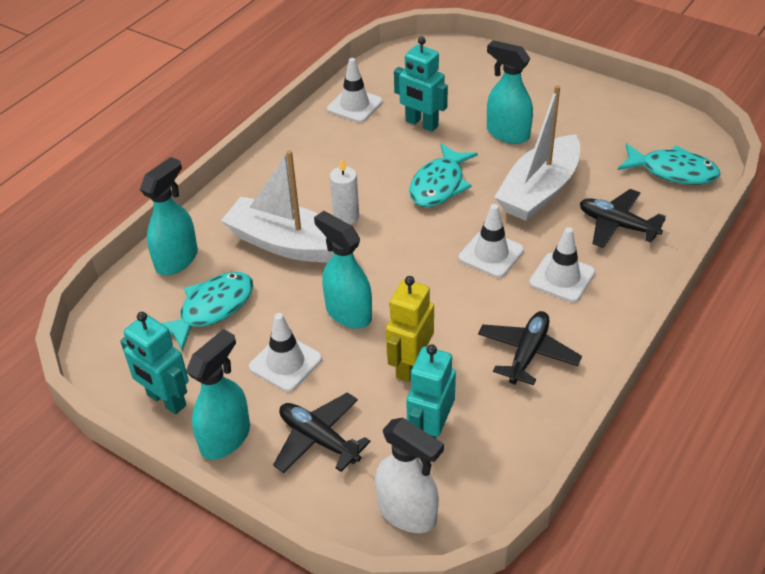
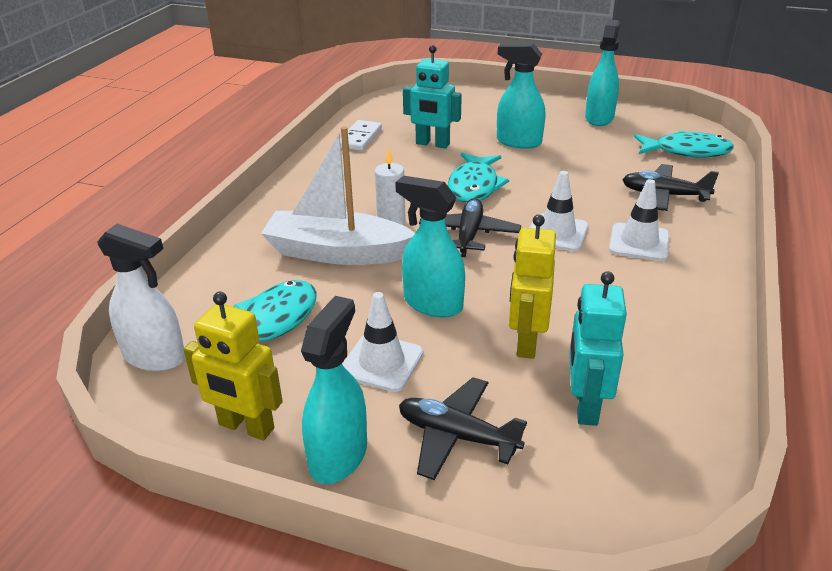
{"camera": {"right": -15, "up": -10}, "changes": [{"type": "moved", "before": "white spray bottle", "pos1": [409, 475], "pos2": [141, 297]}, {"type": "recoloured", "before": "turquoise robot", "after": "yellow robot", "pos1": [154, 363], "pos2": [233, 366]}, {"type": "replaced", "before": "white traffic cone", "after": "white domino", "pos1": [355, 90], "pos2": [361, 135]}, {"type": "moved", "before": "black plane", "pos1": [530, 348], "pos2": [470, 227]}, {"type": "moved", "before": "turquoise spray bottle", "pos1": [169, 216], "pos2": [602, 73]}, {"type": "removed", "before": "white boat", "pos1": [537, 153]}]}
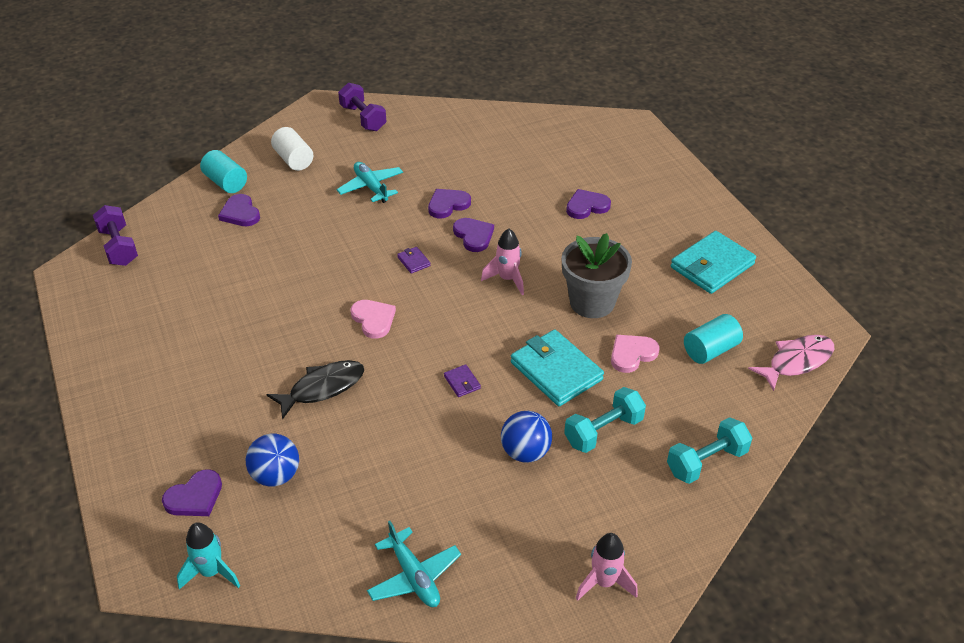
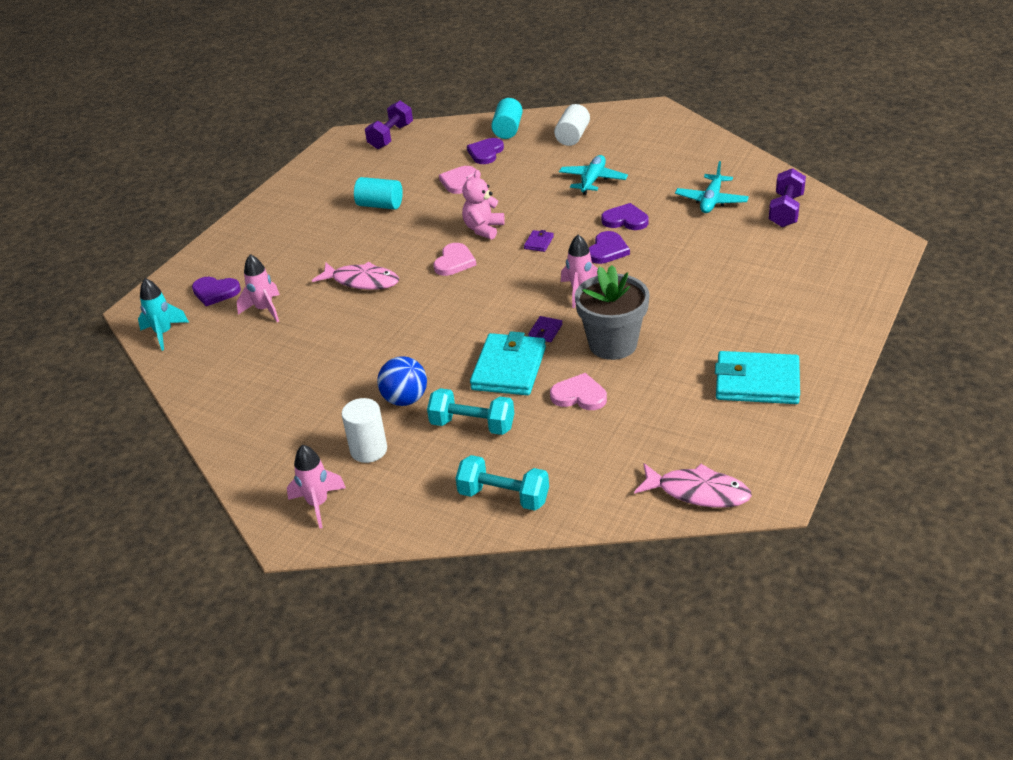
{"camera": {"right": 55, "up": -5}, "changes": [{"type": "replaced", "before": "blue ball", "after": "pink rocket", "pos1": [272, 460], "pos2": [258, 288]}, {"type": "recoloured", "before": "black fish", "after": "pink fish", "pos1": [315, 390], "pos2": [355, 276]}, {"type": "added", "after": "white cylinder", "pos2": [364, 430]}, {"type": "moved", "before": "turquoise cylinder", "pos1": [713, 339], "pos2": [378, 193]}, {"type": "added", "after": "pink heart", "pos2": [457, 180]}, {"type": "added", "after": "pink teddy bear", "pos2": [483, 205]}, {"type": "moved", "before": "purple wallet", "pos1": [462, 380], "pos2": [545, 329]}, {"type": "moved", "before": "turquoise plane", "pos1": [414, 564], "pos2": [712, 187]}, {"type": "moved", "before": "purple dumbbell", "pos1": [362, 107], "pos2": [787, 197]}, {"type": "removed", "before": "purple heart", "pos1": [588, 204]}]}
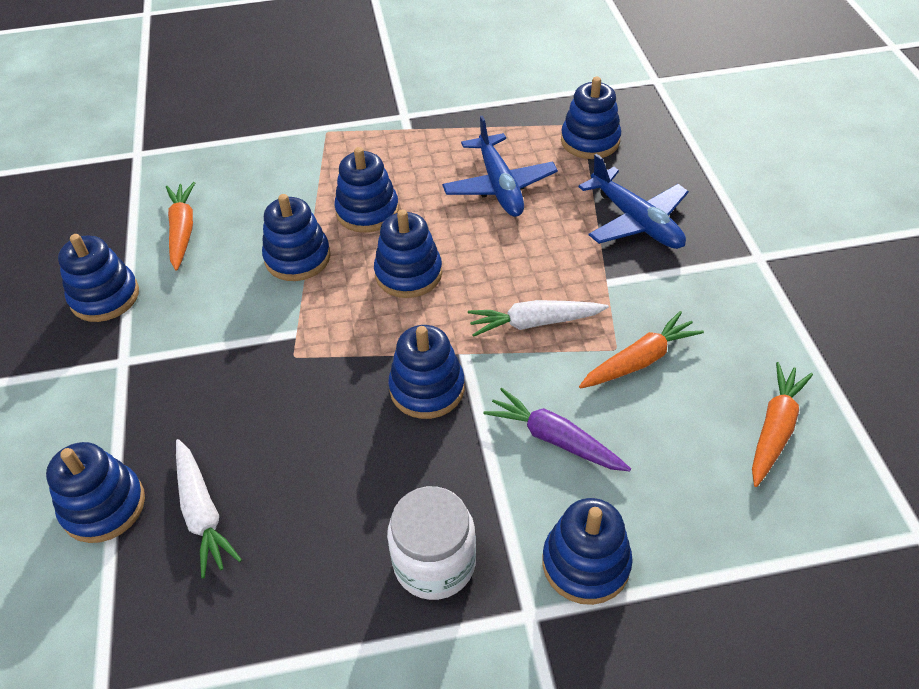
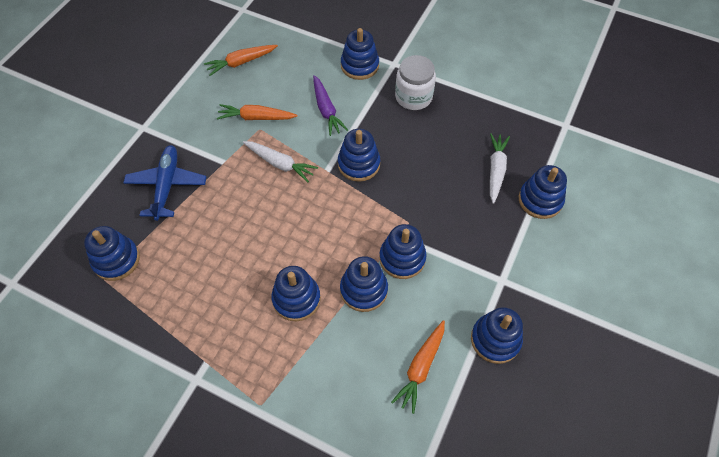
{"camera": {"right": -145, "up": 10}, "changes": [{"type": "moved", "before": "blue stacking toy", "pos1": [408, 253], "pos2": [403, 251]}, {"type": "removed", "before": "blue plane", "pos1": [500, 166]}]}
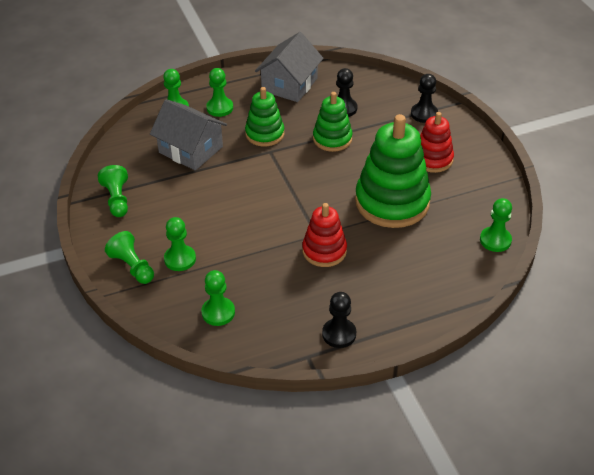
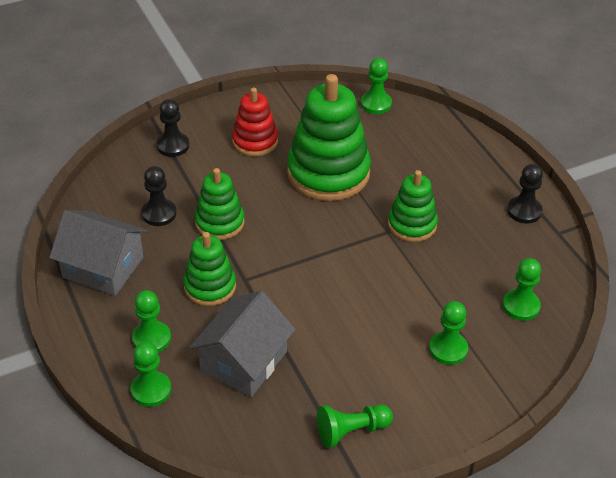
{"camera": {"right": -95, "up": 0}, "changes": [{"type": "recoloured", "before": "red stacking toy", "after": "green stacking toy", "pos1": [324, 235], "pos2": [413, 206]}, {"type": "removed", "before": "green pawn", "pos1": [129, 257]}]}
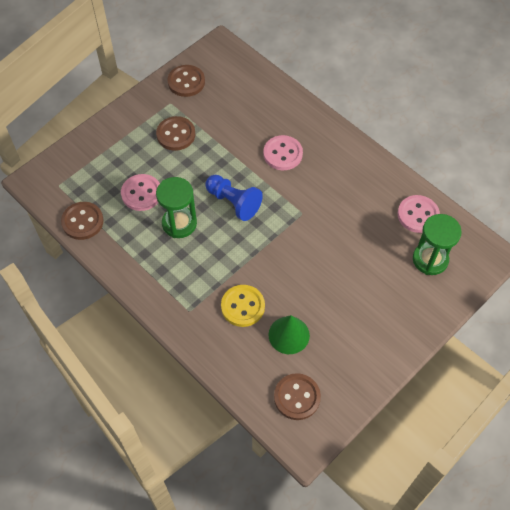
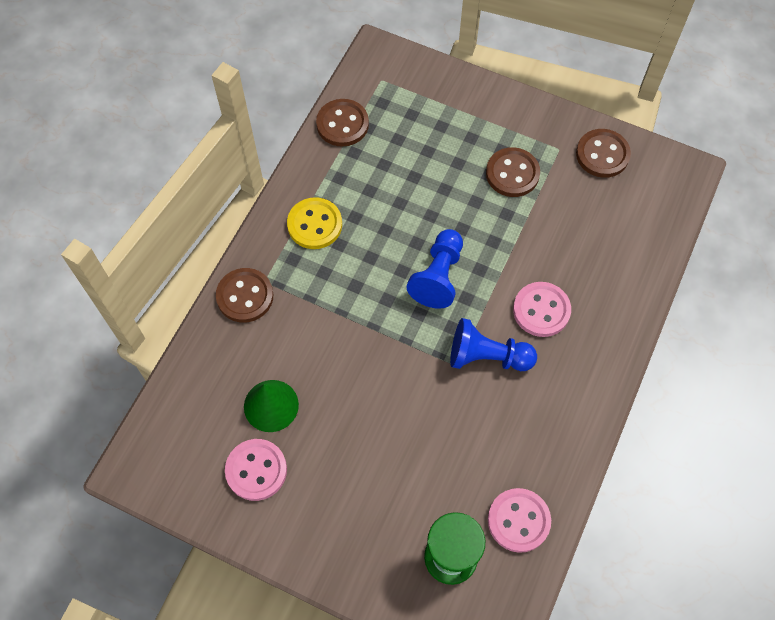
{"camera": {"right": 70, "up": 5}, "changes": [{"type": "moved", "before": "brown button", "pos1": [297, 396], "pos2": [244, 295]}, {"type": "moved", "before": "pink button", "pos1": [140, 192], "pos2": [256, 470]}, {"type": "moved", "before": "yellow button", "pos1": [243, 306], "pos2": [314, 223]}, {"type": "added", "after": "blue pawn", "pos2": [493, 344]}, {"type": "removed", "before": "green hourglass", "pos1": [176, 207]}]}
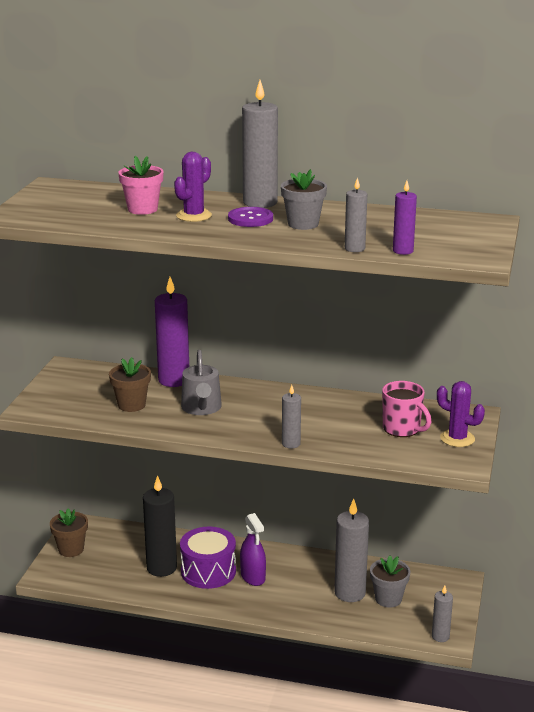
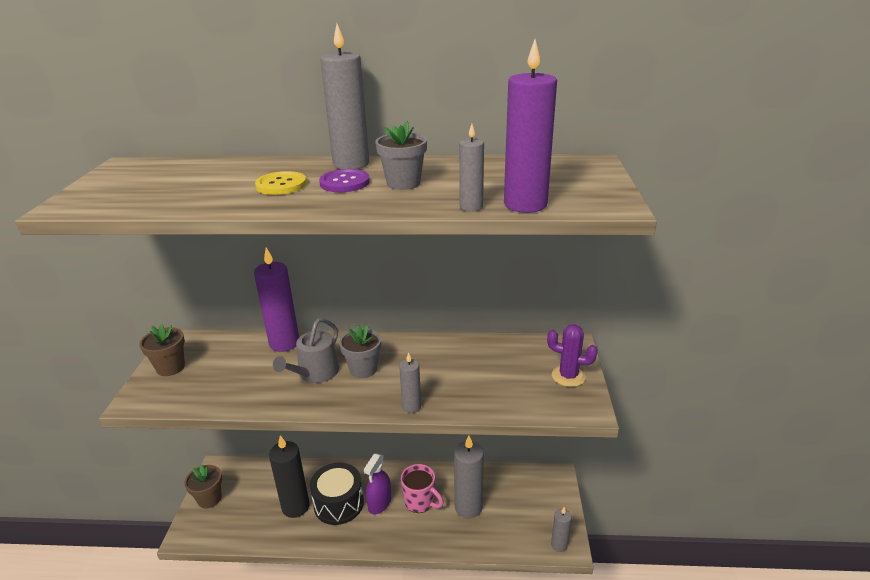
{"camera": {"right": -10, "up": 5}, "changes": [{"type": "moved", "before": "brown flower pot", "pos1": [130, 384], "pos2": [162, 350]}, {"type": "replaced", "before": "purple cactus", "after": "yellow button", "pos1": [193, 187], "pos2": [281, 183]}, {"type": "turned", "before": "grey watering can", "pos1": [201, 382], "pos2": [306, 350], "turn": 45}, {"type": "recoloured", "before": "purple drum", "after": "black drum", "pos1": [208, 558], "pos2": [337, 493]}, {"type": "moved", "before": "grey flower pot", "pos1": [390, 582], "pos2": [360, 351]}, {"type": "turned", "before": "purple spray bottle", "pos1": [253, 549], "pos2": [377, 484], "turn": 60}, {"type": "moved", "before": "pink mug", "pos1": [407, 409], "pos2": [422, 488]}, {"type": "resized", "before": "purple candle", "pos1": [405, 217], "pos2": [530, 126], "scale": 1.84}, {"type": "removed", "before": "pink flower pot", "pos1": [141, 185]}]}
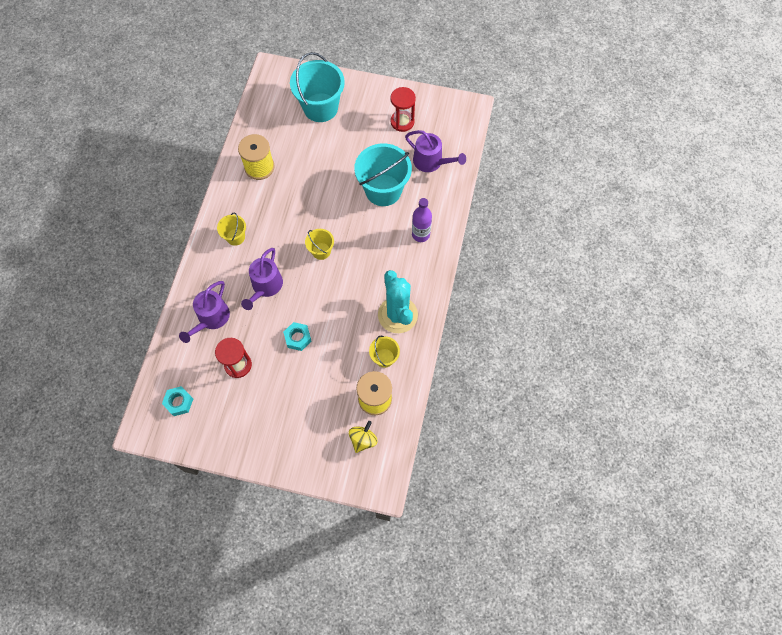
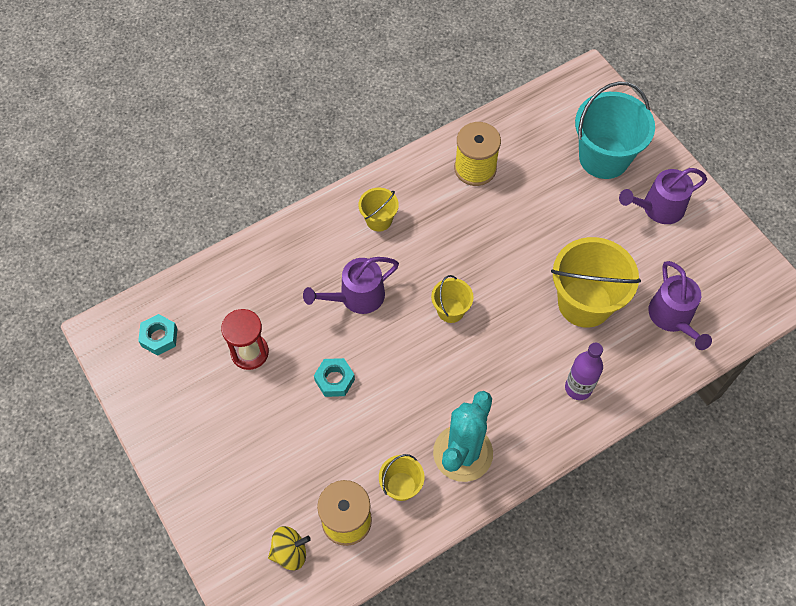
{"camera": {"right": 45, "up": -5}, "changes": [{"type": "recoloured", "before": "turquoise bucket", "after": "yellow bucket", "pos1": [383, 174], "pos2": [596, 282]}, {"type": "moved", "before": "purple watering can", "pos1": [204, 312], "pos2": [663, 196]}, {"type": "removed", "before": "red hourglass", "pos1": [403, 109]}]}
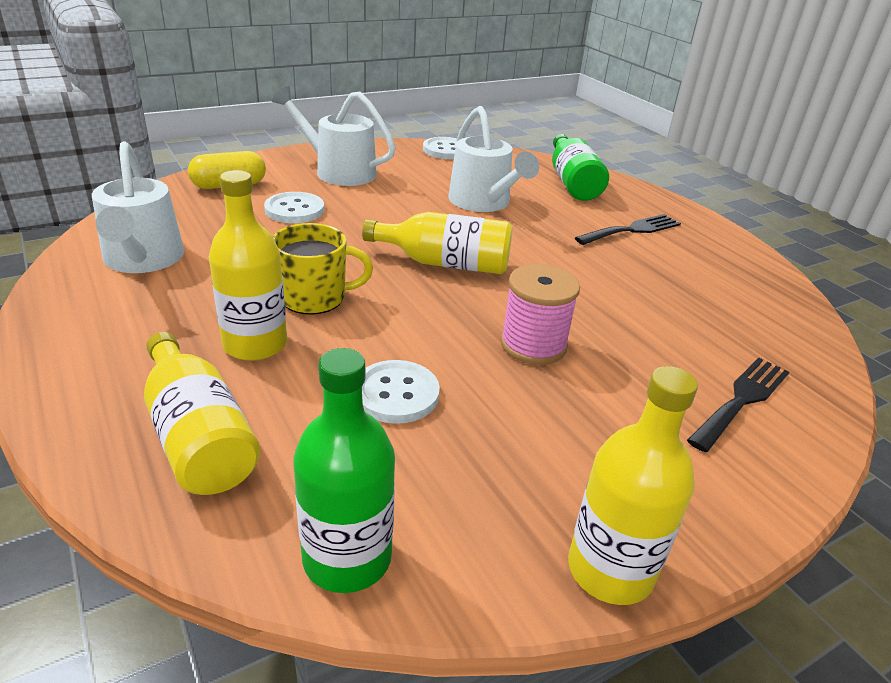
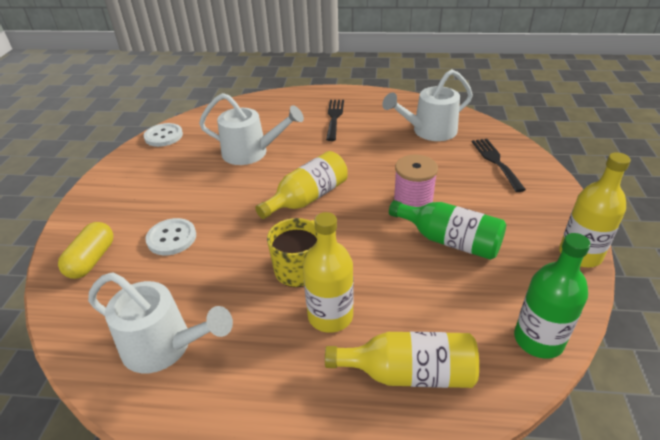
{"camera": {"right": -50, "up": 5}, "changes": [{"type": "moved", "before": "white watering can", "pos1": [334, 136], "pos2": [427, 105]}, {"type": "moved", "before": "green bottle", "pos1": [580, 167], "pos2": [447, 230]}, {"type": "removed", "before": "white button", "pos1": [401, 392]}]}
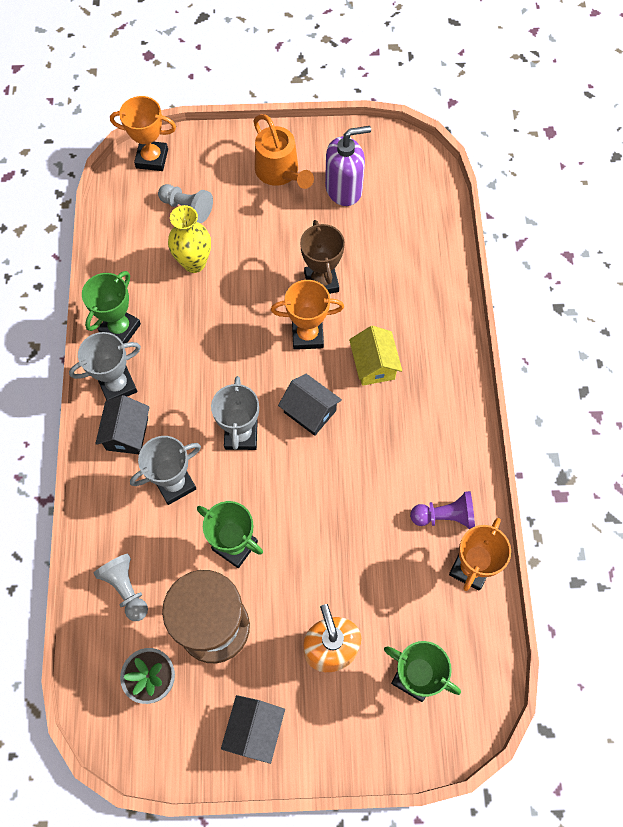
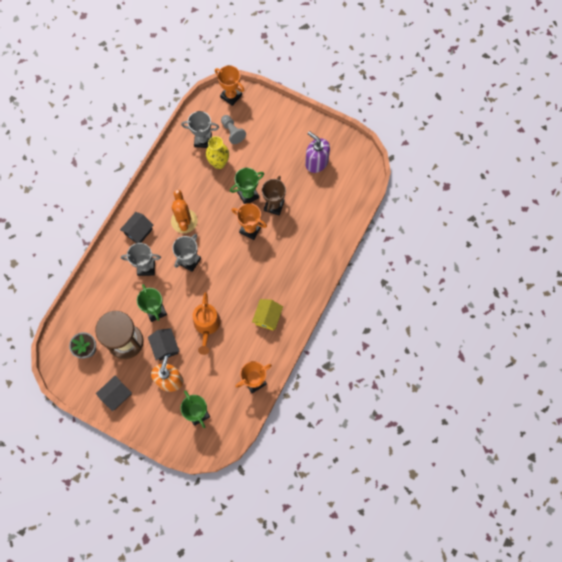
{"camera": {"right": 30, "up": 5}, "changes": [{"type": "moved", "before": "black house", "pos1": [310, 405], "pos2": [163, 344]}, {"type": "added", "after": "orange cactus", "pos2": [184, 211]}, {"type": "moved", "before": "grey trophy", "pos1": [105, 366], "pos2": [200, 129]}, {"type": "moved", "before": "orange watering can", "pos1": [284, 151], "pos2": [207, 323]}, {"type": "moved", "before": "green trophy", "pos1": [111, 307], "pos2": [247, 186]}, {"type": "moved", "before": "yellow house", "pos1": [375, 356], "pos2": [267, 314]}, {"type": "turned", "before": "purple soap dispenser", "pos1": [348, 166], "pos2": [317, 152], "turn": -150}, {"type": "removed", "before": "grey pawn", "pos1": [120, 587]}, {"type": "removed", "before": "purple pawn", "pos1": [442, 510]}]}
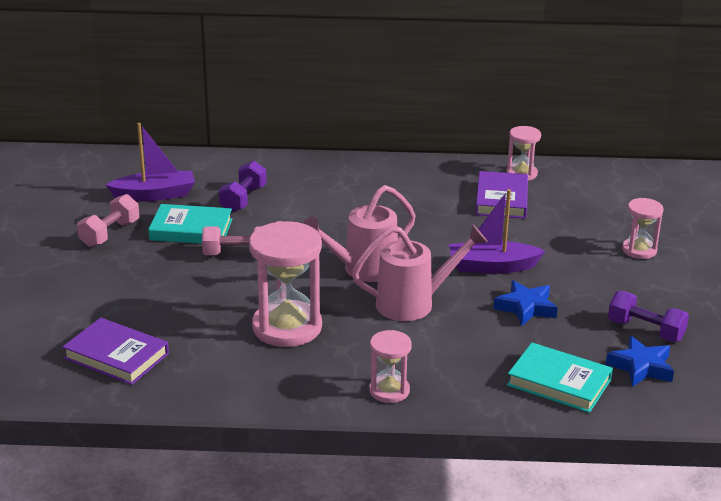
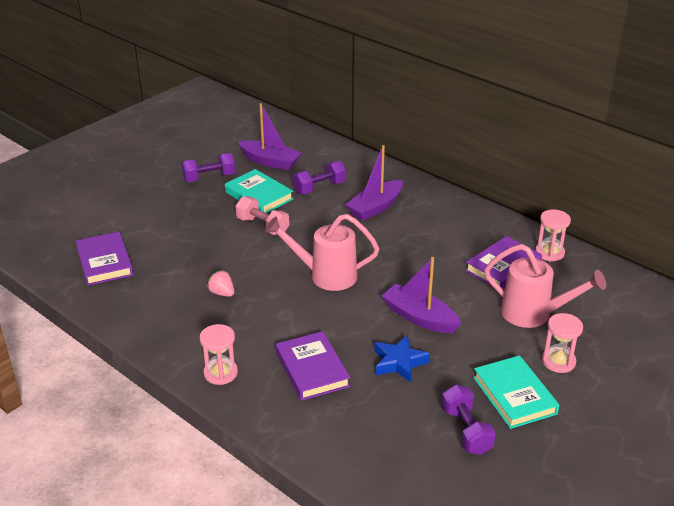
{"camera": {"right": 40, "up": 5}, "changes": [{"type": "recoloured", "before": "pink dumbbell", "after": "purple dumbbell", "pos1": [108, 220], "pos2": [208, 167]}, {"type": "replaced", "before": "pink hourglass", "after": "pink strawberry", "pos1": [285, 284], "pos2": [220, 283]}, {"type": "added", "after": "purple book", "pos2": [313, 366]}, {"type": "added", "after": "purple boat", "pos2": [374, 183]}, {"type": "moved", "before": "turquoise book", "pos1": [560, 378], "pos2": [516, 392]}, {"type": "moved", "before": "pink watering can", "pos1": [420, 273], "pos2": [545, 286]}, {"type": "removed", "before": "blue star", "pos1": [640, 361]}]}
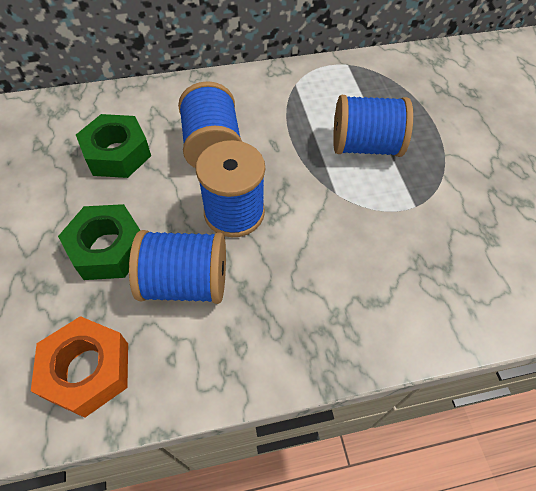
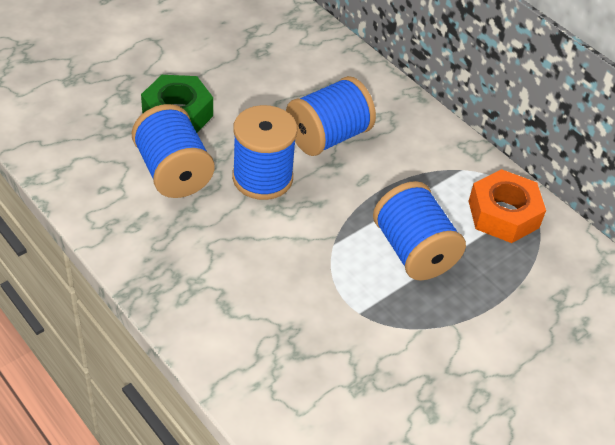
{"camera": {"right": 60, "up": -10}, "changes": [{"type": "moved", "before": "orange nut", "pos1": [79, 367], "pos2": [507, 206]}, {"type": "removed", "before": "green nut", "pos1": [113, 146]}]}
